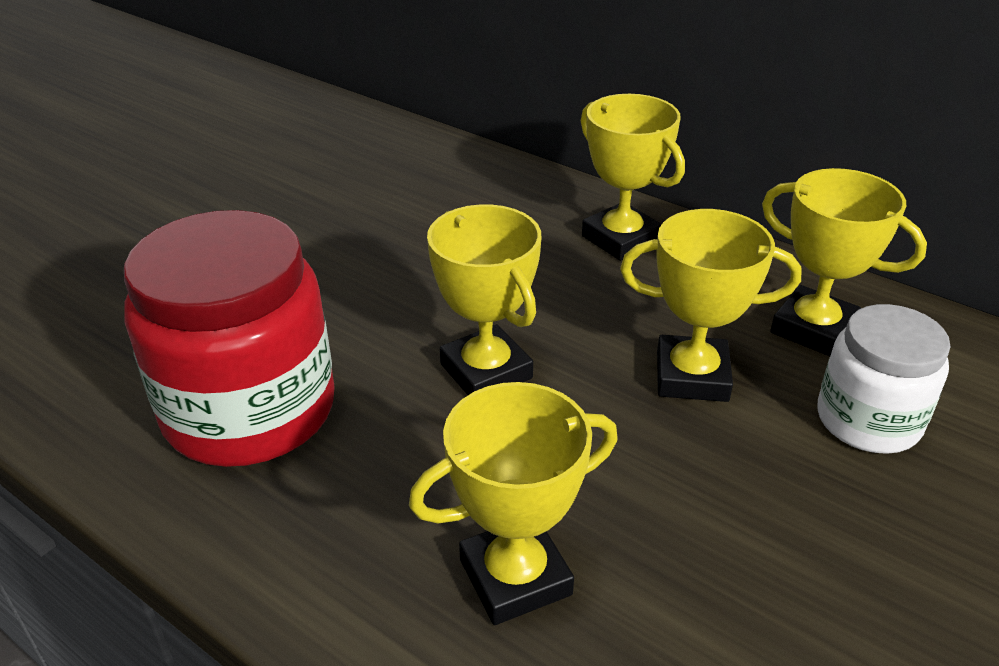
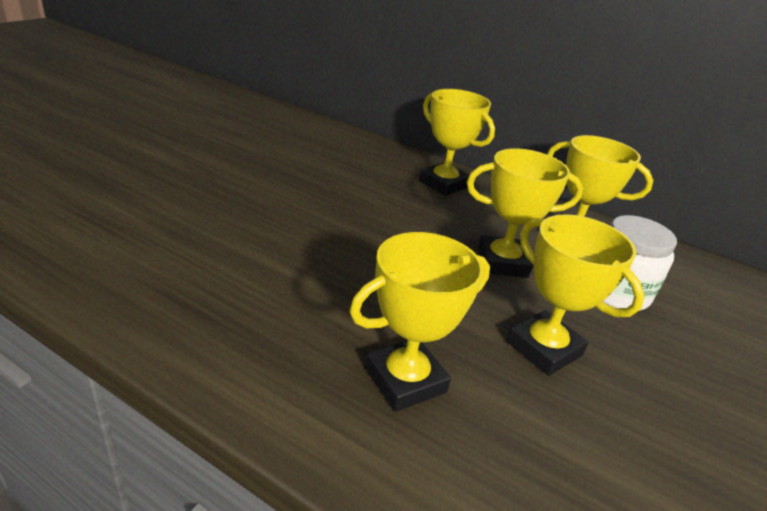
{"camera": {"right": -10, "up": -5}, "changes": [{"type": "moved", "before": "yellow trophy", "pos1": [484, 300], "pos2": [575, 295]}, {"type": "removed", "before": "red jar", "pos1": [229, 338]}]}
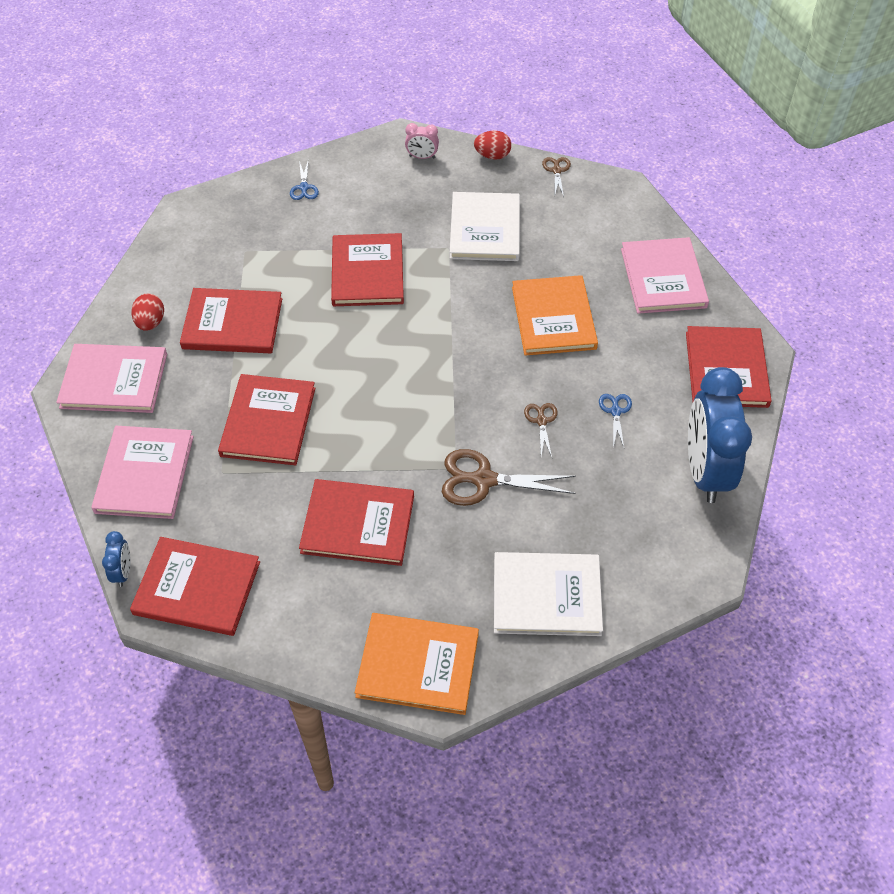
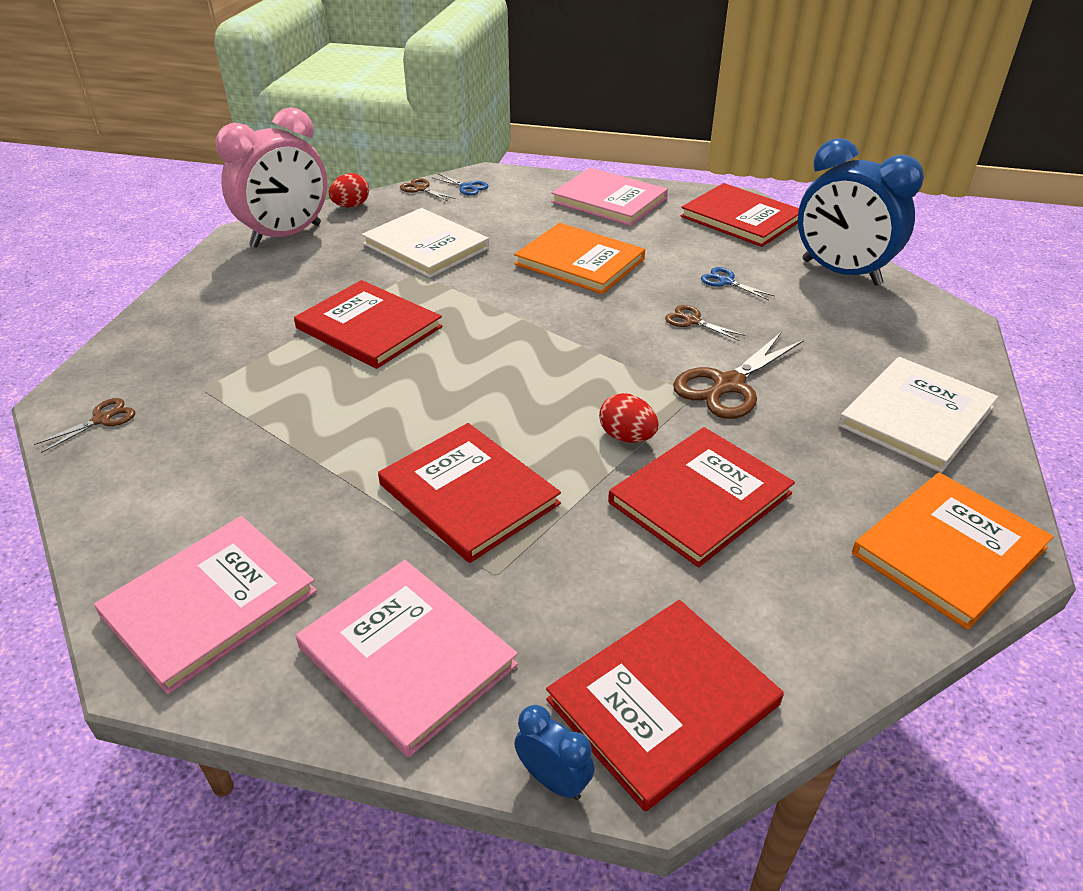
{"camera": {"right": -50, "up": -15}, "changes": [{"type": "added", "after": "brown scissors", "pos2": [84, 425]}, {"type": "resized", "before": "pink clock", "pos1": [422, 141], "pos2": [271, 177], "scale": 2.44}, {"type": "moved", "before": "blue scissors", "pos1": [304, 180], "pos2": [460, 184]}, {"type": "moved", "before": "red egg", "pos1": [147, 312], "pos2": [628, 418]}, {"type": "removed", "before": "red book", "pos1": [231, 320]}]}
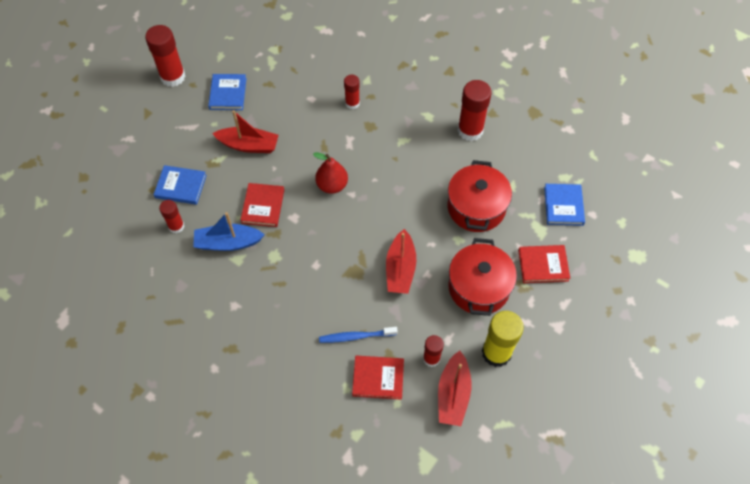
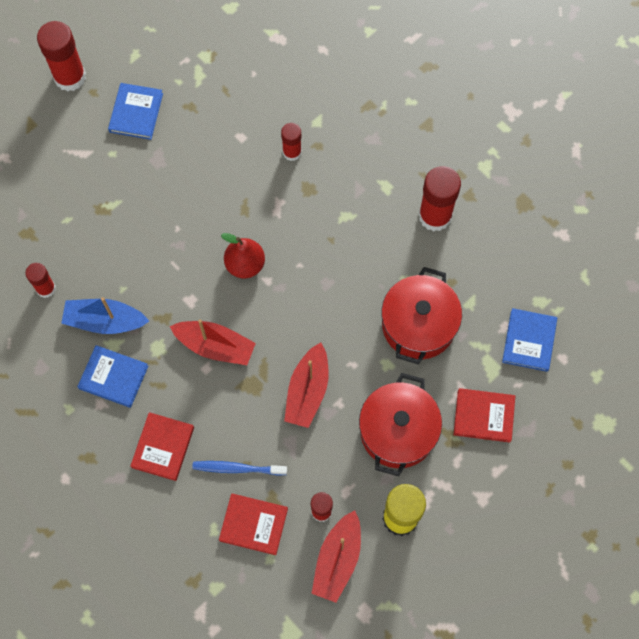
{"camera": {"right": 10, "up": 10}, "changes": [{"type": "moved", "before": "blue book", "pos1": [180, 185], "pos2": [112, 376]}, {"type": "moved", "before": "red book", "pos1": [262, 205], "pos2": [162, 446]}, {"type": "moved", "before": "red boat", "pos1": [245, 131], "pos2": [213, 342]}]}
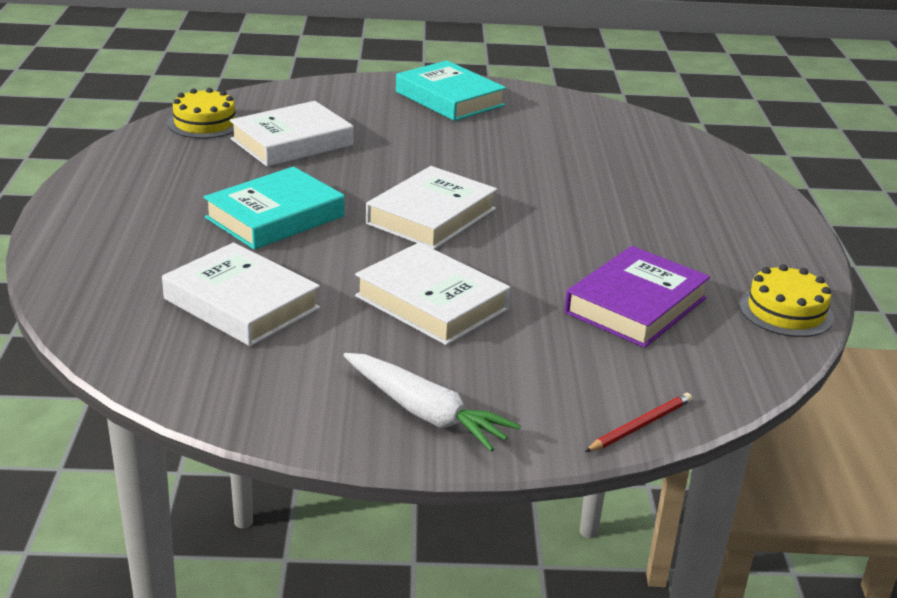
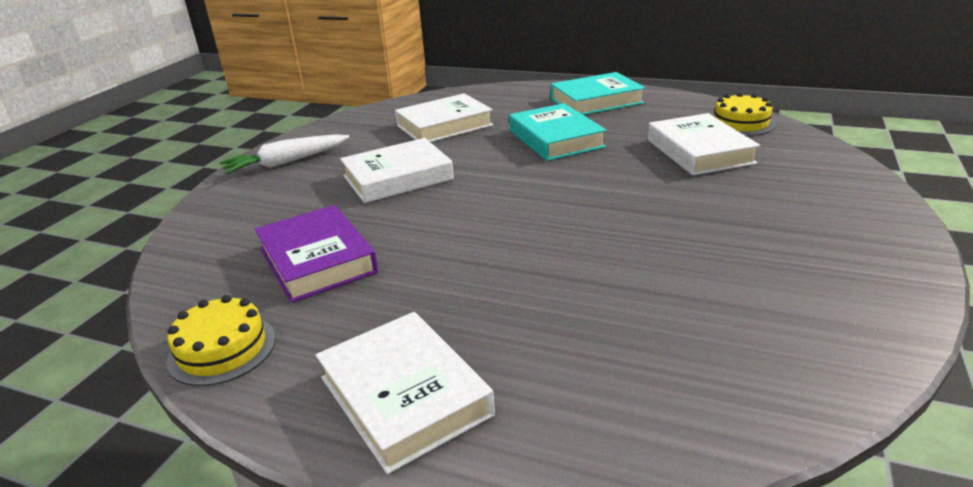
{"camera": {"right": 115, "up": 0}, "changes": [{"type": "moved", "before": "white book", "pos1": [431, 208], "pos2": [405, 393]}, {"type": "moved", "before": "turquoise book", "pos1": [451, 90], "pos2": [598, 93]}, {"type": "removed", "before": "red pencil", "pos1": [638, 422]}]}
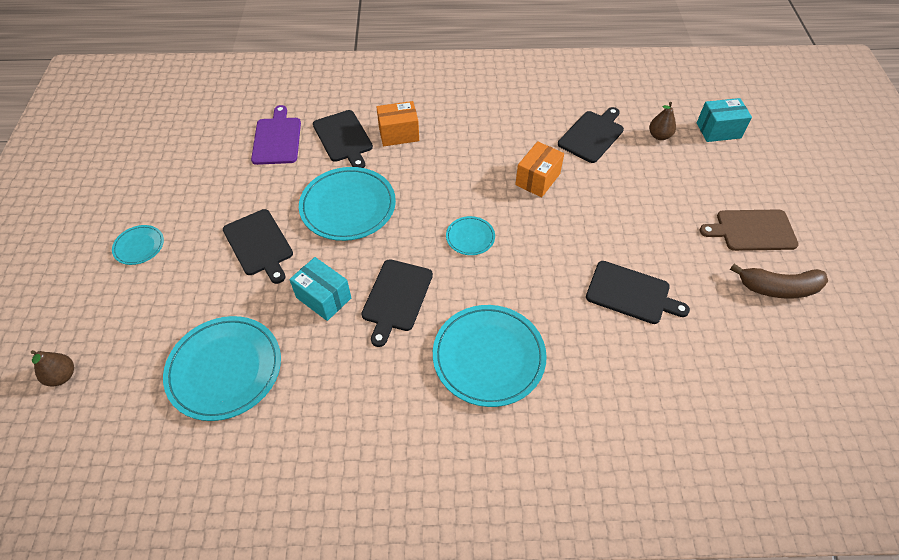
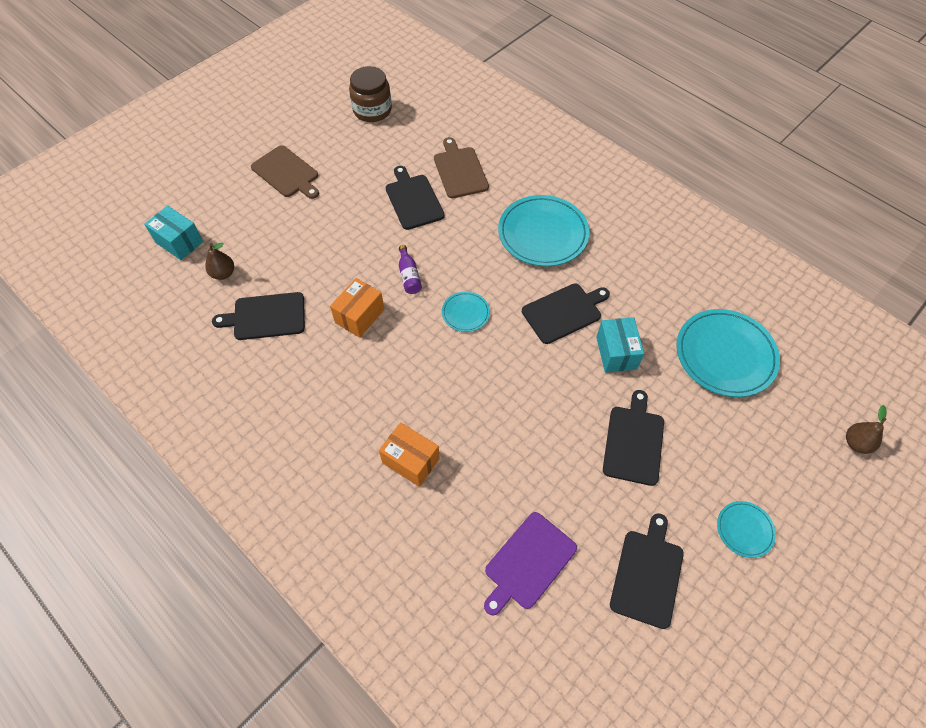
{"camera": {"right": -135, "up": 5}, "changes": [{"type": "turned", "before": "orange box", "pos1": [539, 169], "pos2": [357, 308], "turn": -45}, {"type": "added", "after": "brown jar", "pos2": [370, 94]}, {"type": "added", "after": "purple bottle", "pos2": [410, 269]}, {"type": "added", "after": "brown cutting board", "pos2": [461, 167]}, {"type": "moved", "before": "black cutting board", "pos1": [343, 139], "pos2": [647, 571]}, {"type": "removed", "before": "turquoise plate", "pos1": [347, 204]}, {"type": "removed", "before": "brown banana", "pos1": [779, 281]}]}
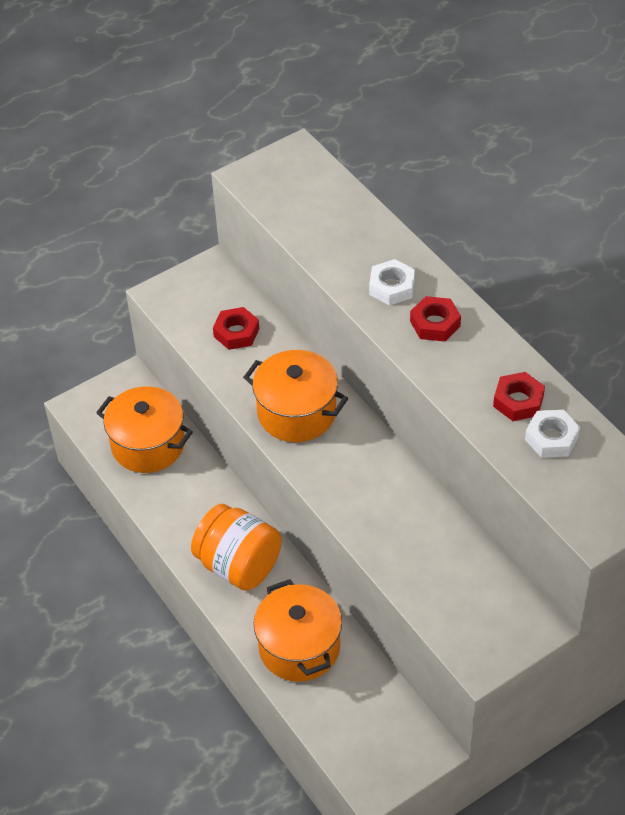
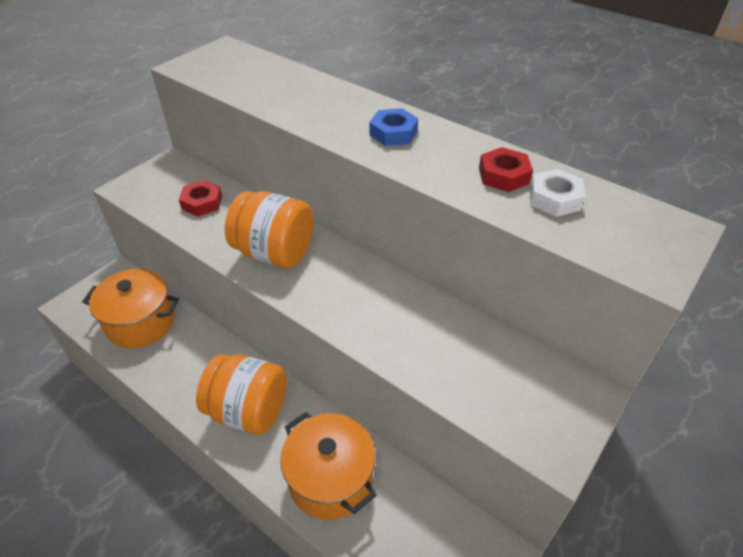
{"camera": {"right": -20, "up": -5}, "changes": [{"type": "replaced", "before": "orange pot", "after": "orange jar", "pos1": [295, 396], "pos2": [269, 229]}, {"type": "recoloured", "before": "red nut", "after": "blue nut", "pos1": [435, 319], "pos2": [393, 127]}, {"type": "removed", "before": "white nut", "pos1": [392, 282]}]}
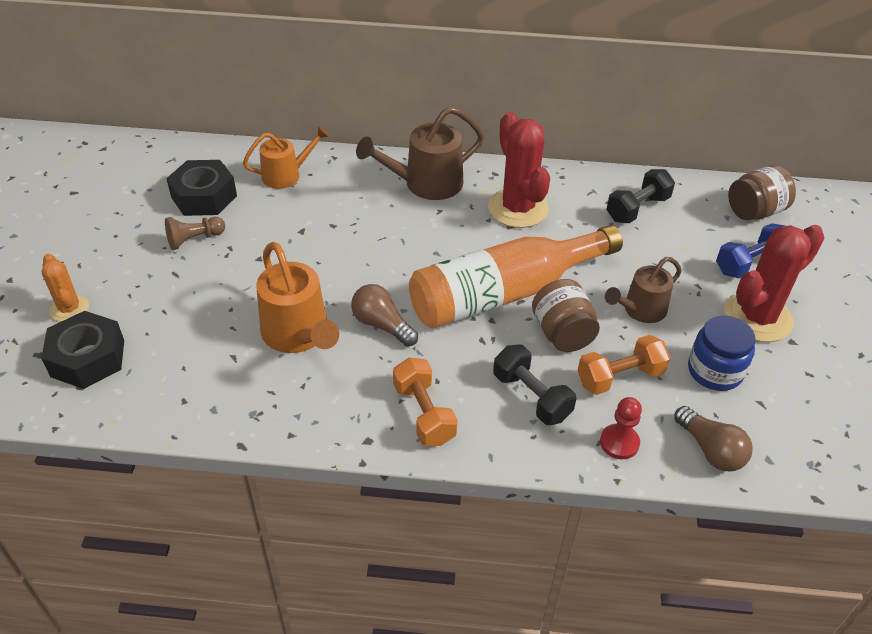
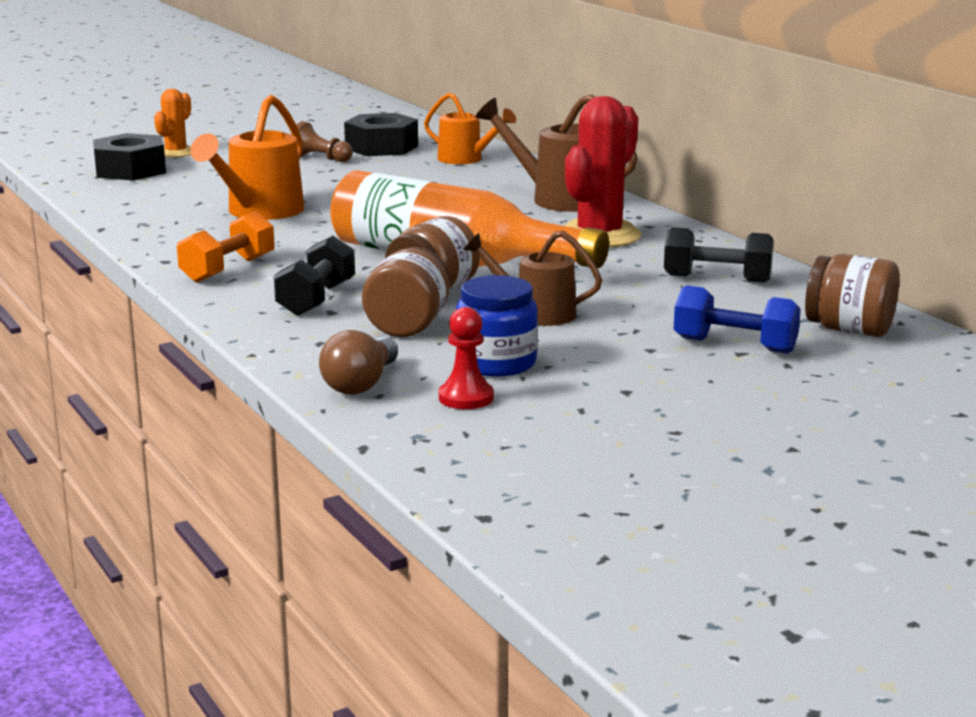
{"camera": {"right": 55, "up": -25}, "changes": [{"type": "replaced", "before": "orange dumbbell", "after": "brown jar", "pos1": [623, 365], "pos2": [406, 292]}, {"type": "moved", "before": "red pawn", "pos1": [621, 428], "pos2": [466, 358]}, {"type": "removed", "before": "brown light bulb", "pos1": [384, 315]}, {"type": "removed", "before": "red cactus", "pos1": [774, 283]}]}
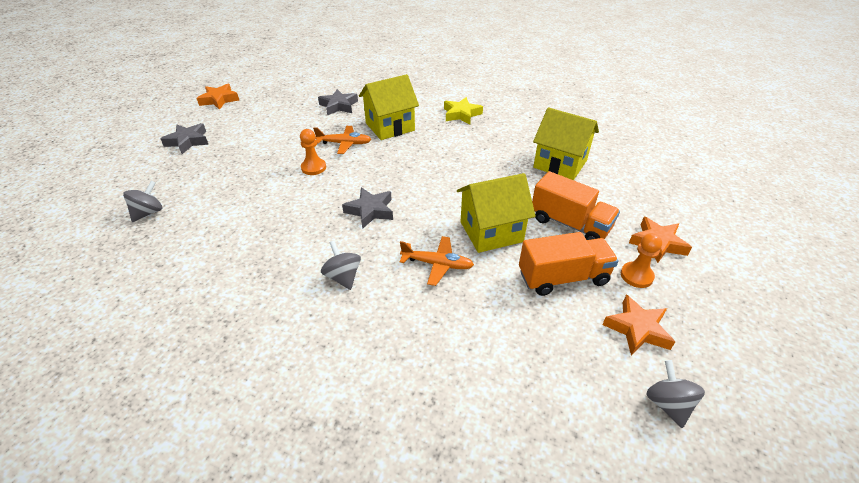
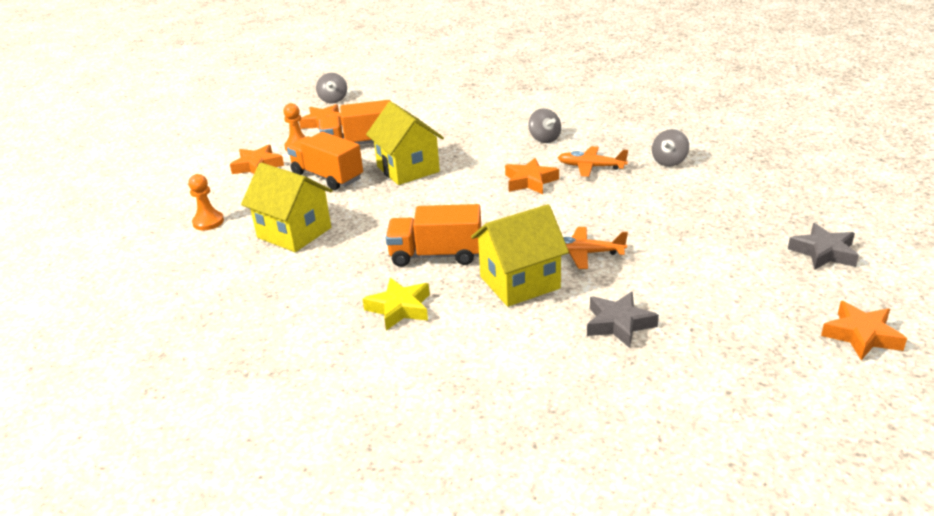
{"camera": {"right": -175, "up": -10}, "changes": [{"type": "moved", "before": "orange pawn", "pos1": [313, 152], "pos2": [206, 202]}, {"type": "turned", "before": "yellow house", "pos1": [496, 213], "pos2": [405, 143], "turn": 75}, {"type": "added", "after": "orange truck", "pos2": [433, 235]}, {"type": "recoloured", "before": "grey star", "after": "orange star", "pos1": [367, 208], "pos2": [532, 176]}, {"type": "moved", "before": "orange plane", "pos1": [437, 261], "pos2": [593, 161]}, {"type": "moved", "before": "grey spinning top", "pos1": [142, 201], "pos2": [670, 148]}]}
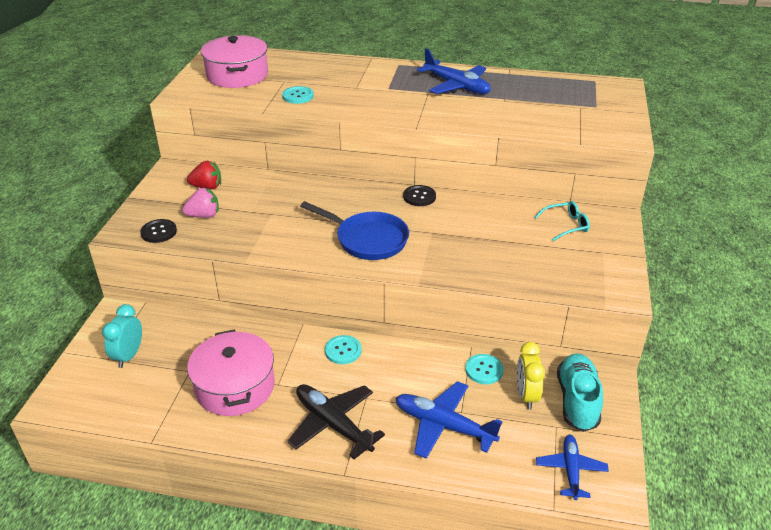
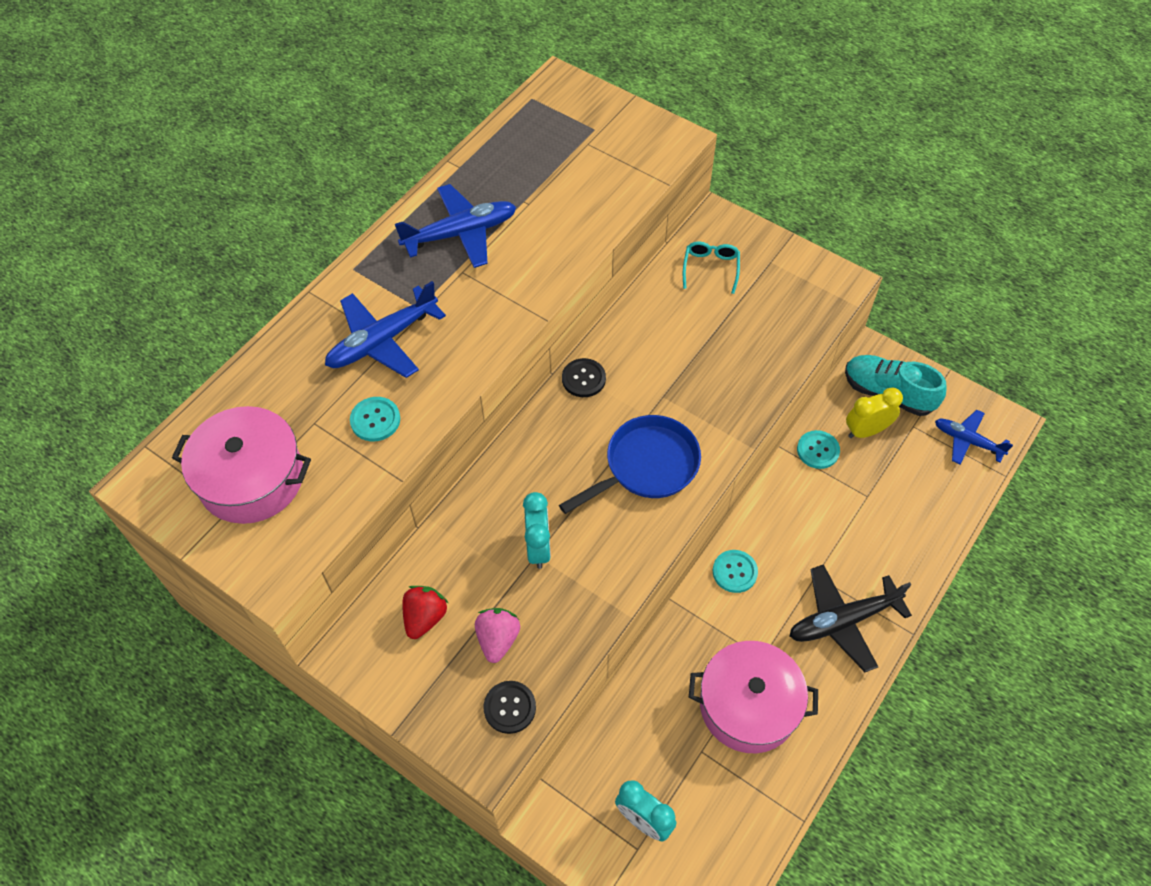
{"camera": {"right": -65, "up": 20}, "changes": [{"type": "moved", "before": "blue plane", "pos1": [448, 420], "pos2": [385, 329]}, {"type": "added", "after": "turquoise clock", "pos2": [537, 530]}, {"type": "turned", "before": "yellow clock", "pos1": [531, 376], "pos2": [874, 413], "turn": 135}]}
